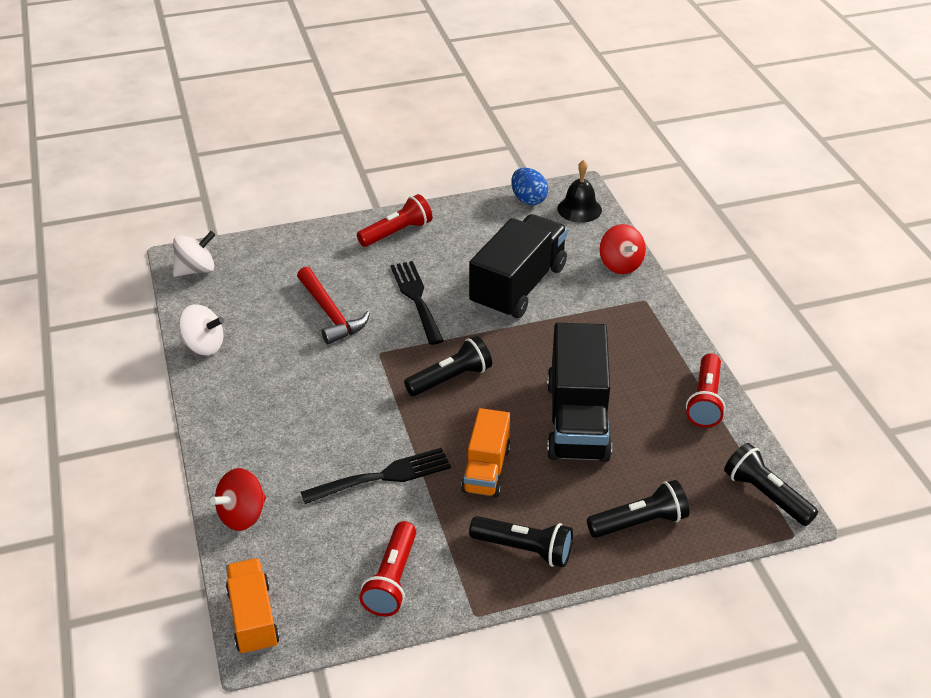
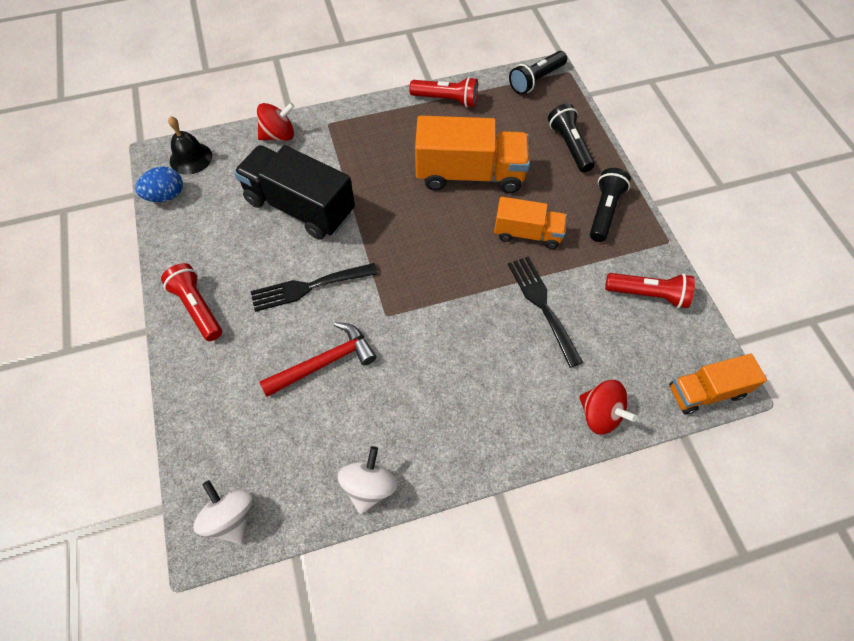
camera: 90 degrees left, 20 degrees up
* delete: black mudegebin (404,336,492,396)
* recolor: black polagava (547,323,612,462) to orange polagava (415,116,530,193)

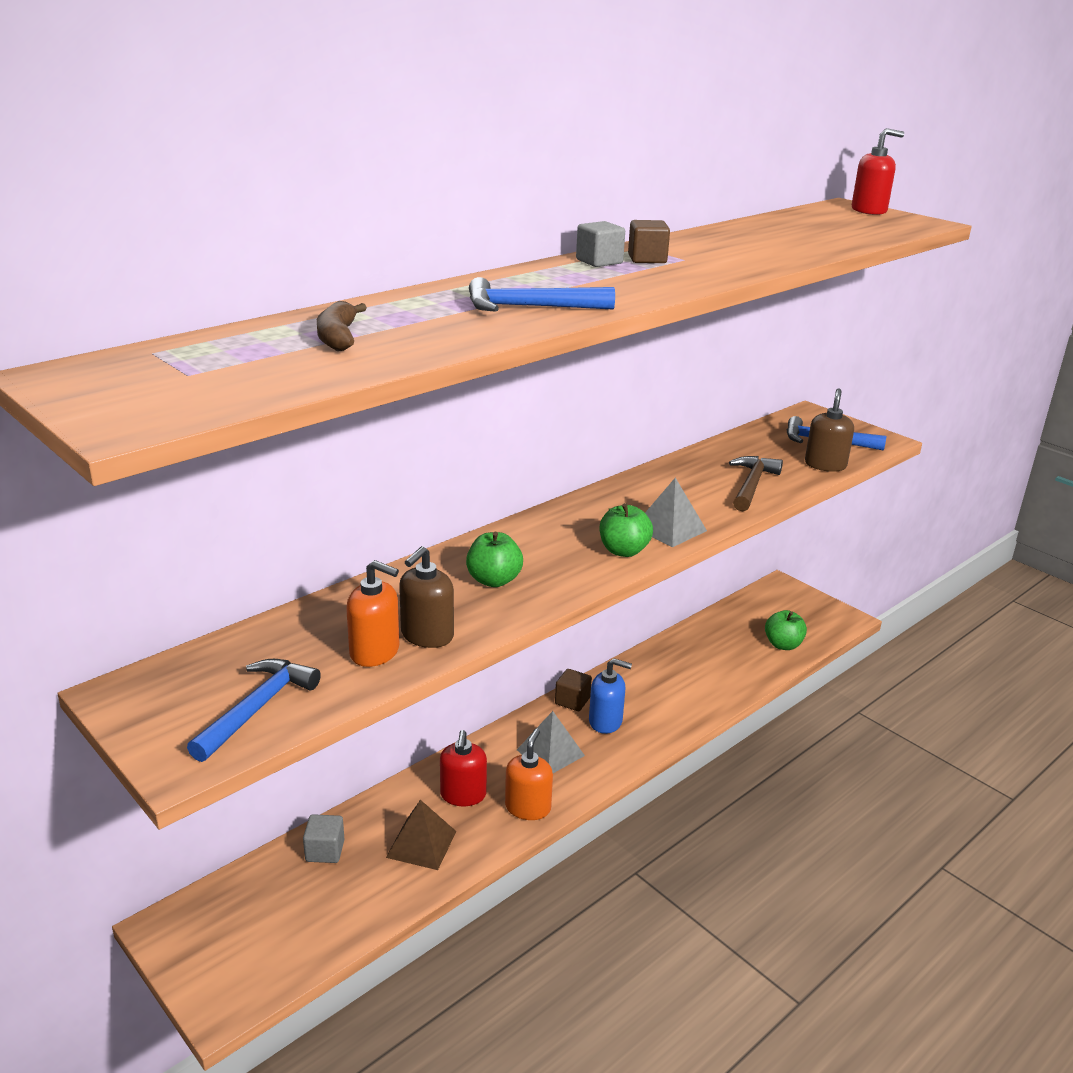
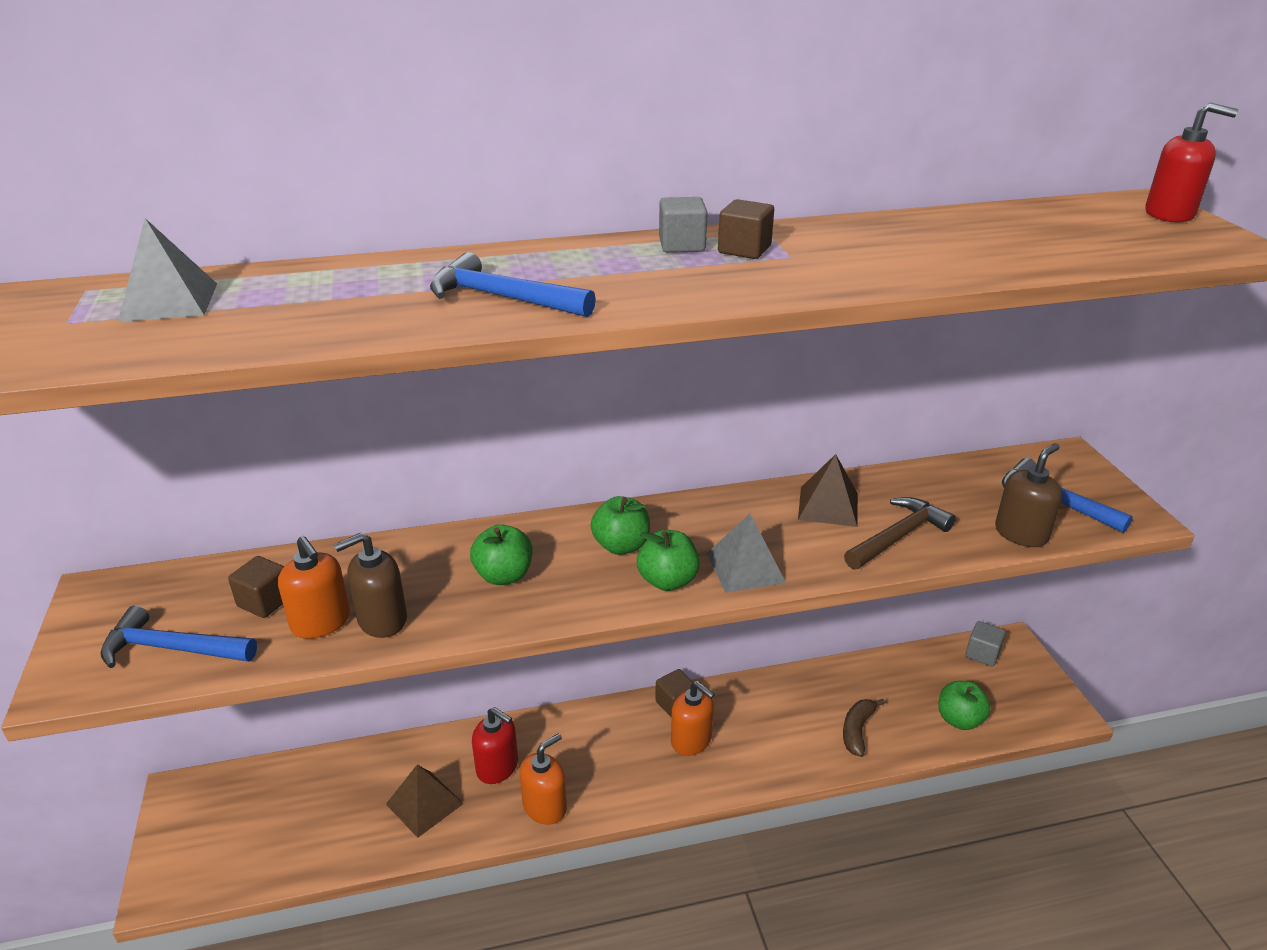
camera: 30 degrees right, 5 degrees up
* rotate: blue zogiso (187,659,321,762) = (101,605,257,668) 135 degrees counterclockwise
* move: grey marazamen (303,814,345,863) to (966,621,1006,667)
* move: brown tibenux (317,301,367,351) to (843,699,885,757)
* rotate: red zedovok (440,730,487,806) = (472,707,518,784) 90 degrees counterclockwise
* move: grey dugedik (517,711,585,773) to (118,218,217,322)
* recolor: blue zedovok (589,658,632,734) to orange zedovok (671,681,715,756)
* insert: brown marazamen (228,556,284,618)
* insert: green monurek (591,496,650,555)
* insert: brown dugedik (798,454,858,527)

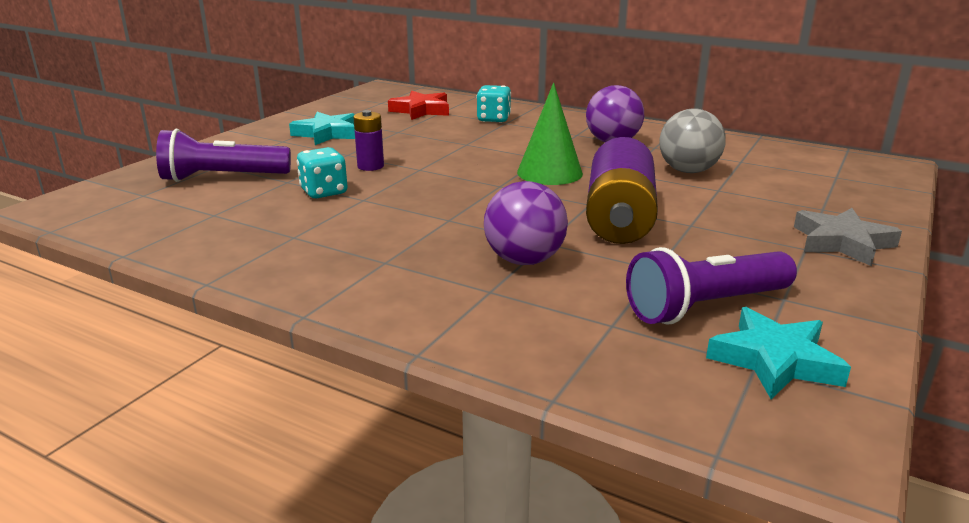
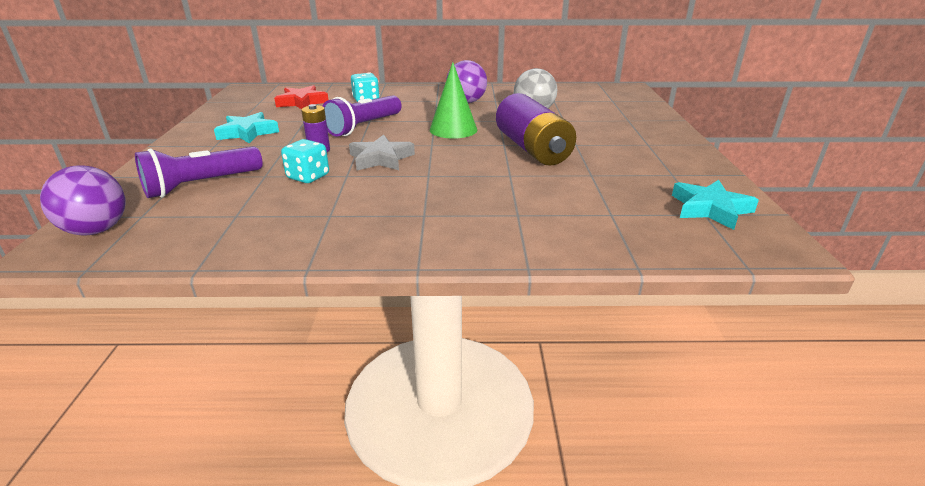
camera: 30 degrees left, 5 degrees up
* move: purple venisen (484,181,568,265) to (40,165,125,235)
* move: purple mudegebin (626,247,797,325) to (323,95,402,137)
* move: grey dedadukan (794,208,902,266) to (349,135,415,170)

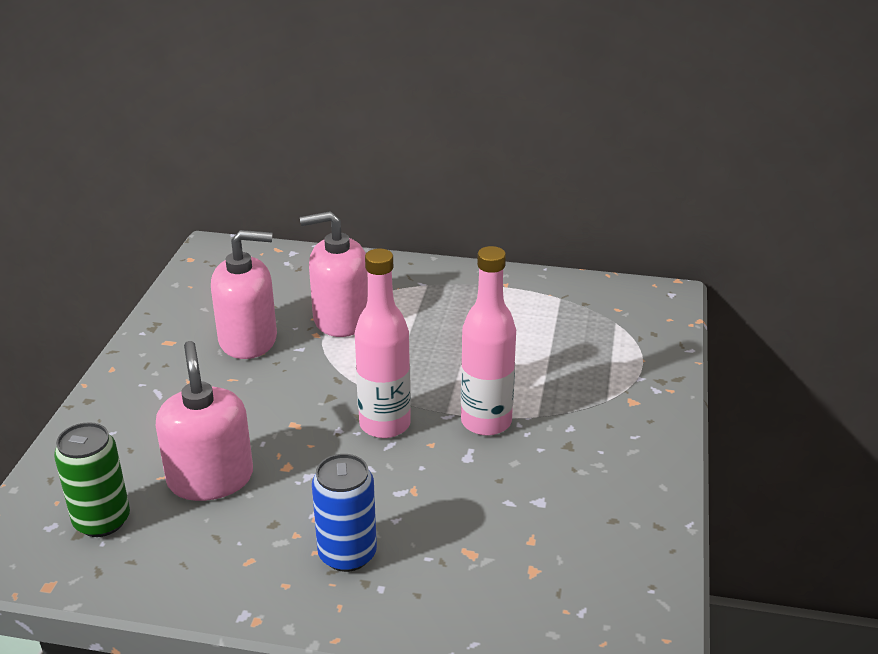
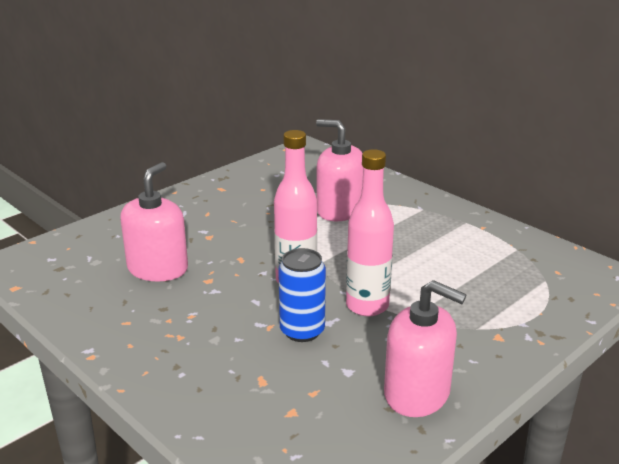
camera: 35 degrees right, 5 degrees down
* delete: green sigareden (54,422,130,537)
* move: pink zedovok (211,230,277,359) to (384,280,466,417)
* move: blue sigareden (312,454,377,572) to (278,248,326,342)

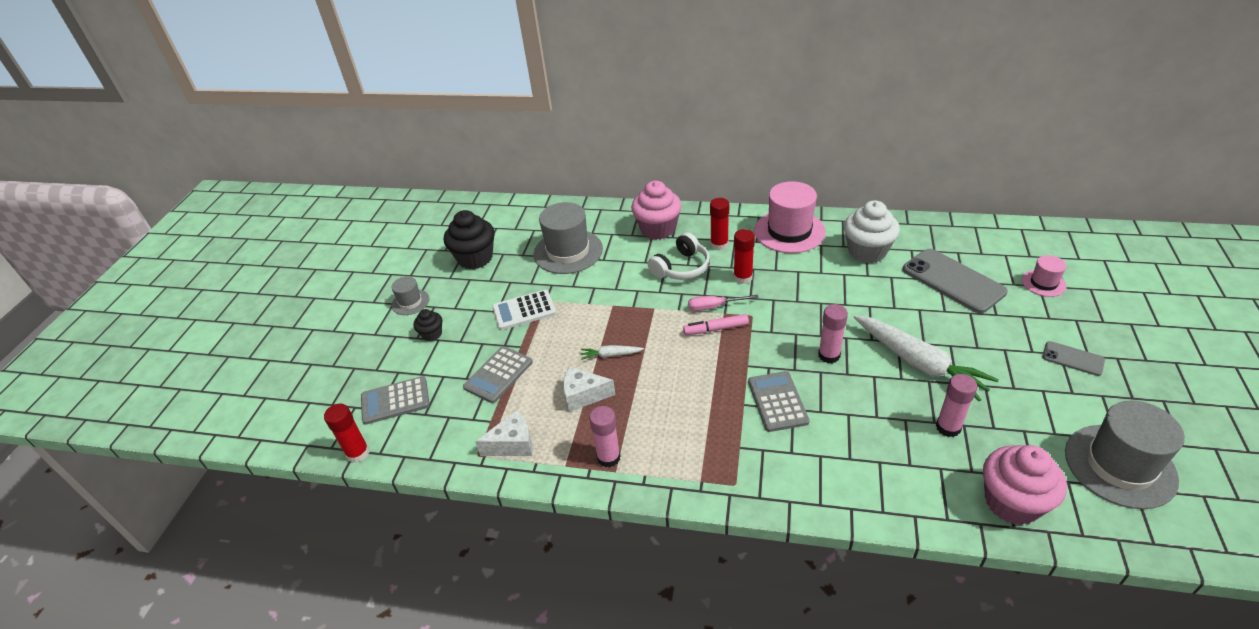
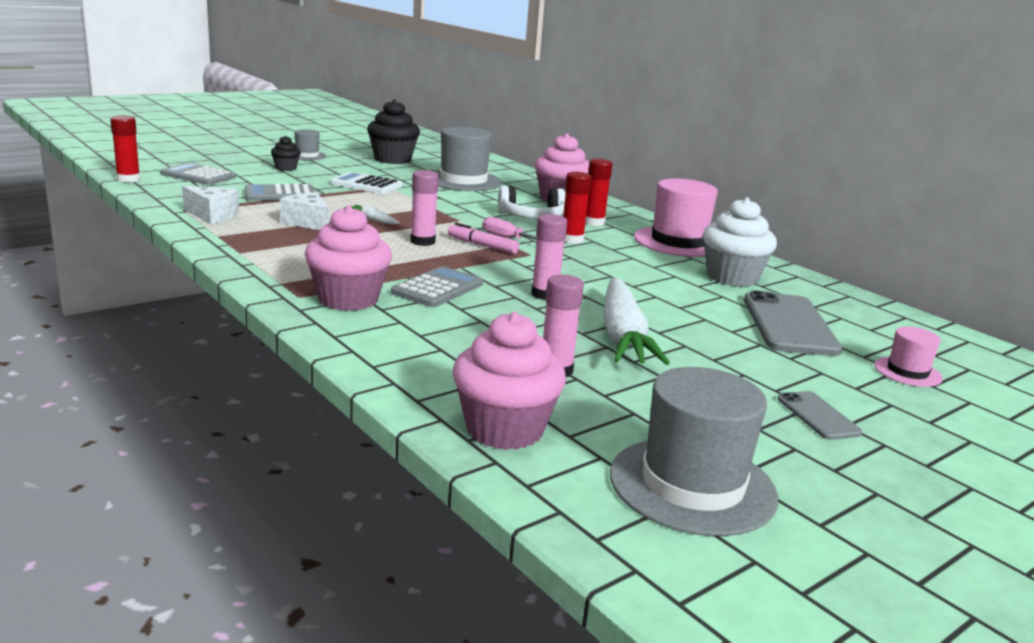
camera: 35 degrees right, 20 degrees down
* move: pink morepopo (589,406,621,467) to (411,170,439,246)
* insert: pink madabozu (305,205,392,311)

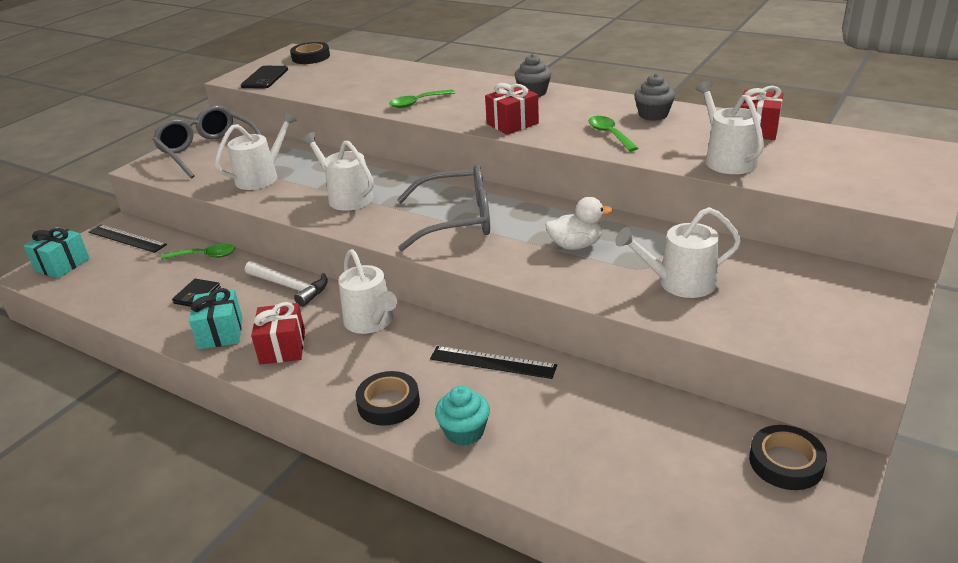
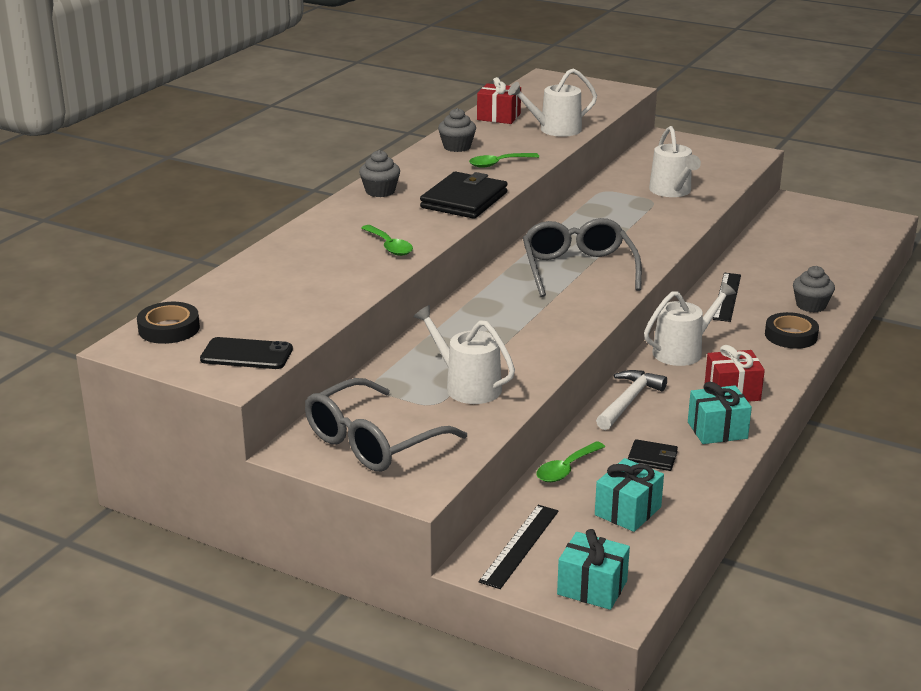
camera: 95 degrees left, 5 degrees down
* rotate: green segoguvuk (161,244,235,260) = (536,441,605,482) 135 degrees counterclockwise
* delete: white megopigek (301,132,374,211)
* recolor: turquoise madabozu (435,386,490,446) to grey madabozu (793,266,835,312)
* replace: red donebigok (485,83,539,135) to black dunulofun (420,172,508,219)
* delete: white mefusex (546,197,613,250)
* delete: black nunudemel (749,425,827,490)
* insert: turquoise donebigok (595,458,664,532)

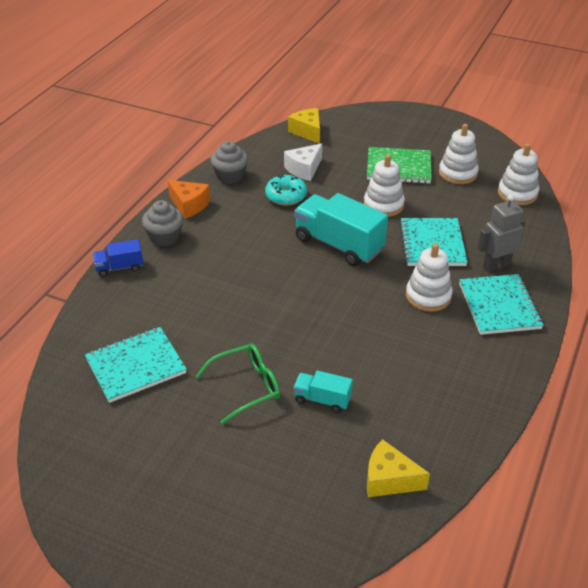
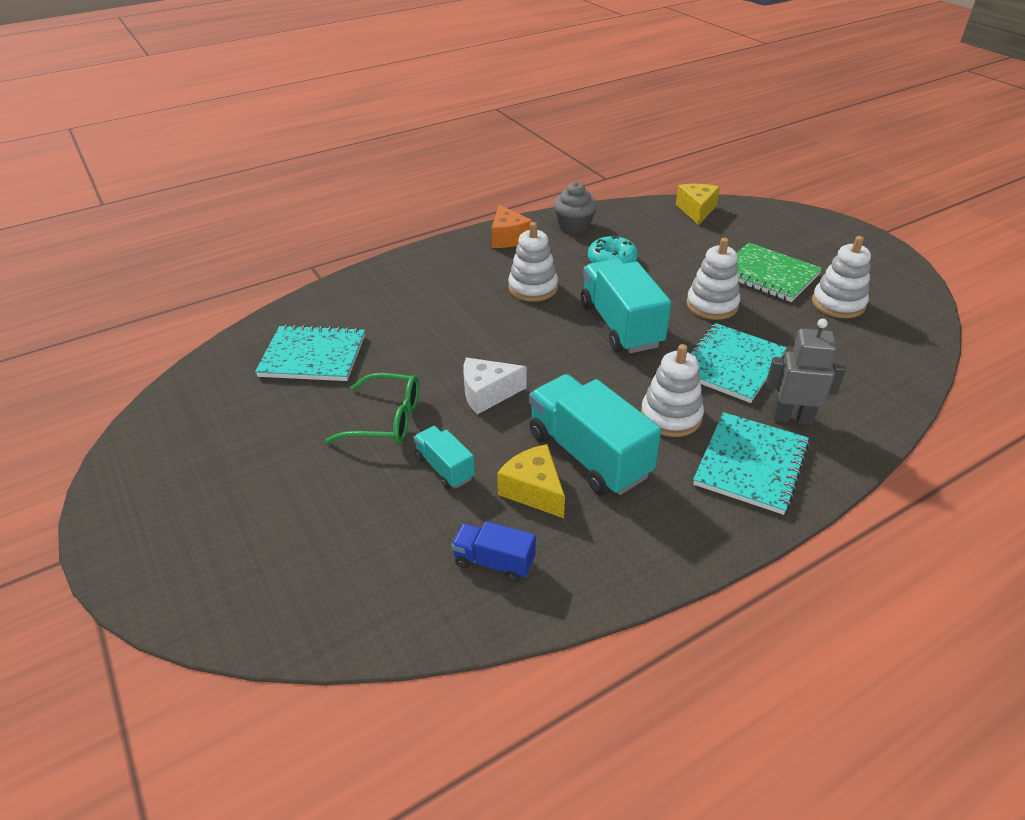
camera: 35 degrees right, 0 degrees up
* move: blue polagava (93,239,143,277) to (451,521,536,582)
* delete: grey madabozu (142,200,183,246)
* move: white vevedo (284,144,322,181) to (463,358,527,414)
* move: yellow vevedo (367,439,430,497) to (497,444,565,518)
* move: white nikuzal (498,143,539,205) to (508,222,558,302)
* insert: turquoise polagava (529,374,661,496)

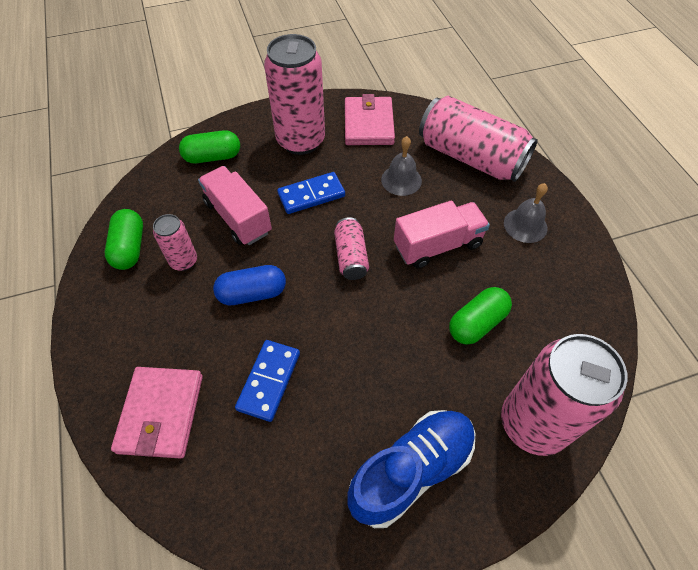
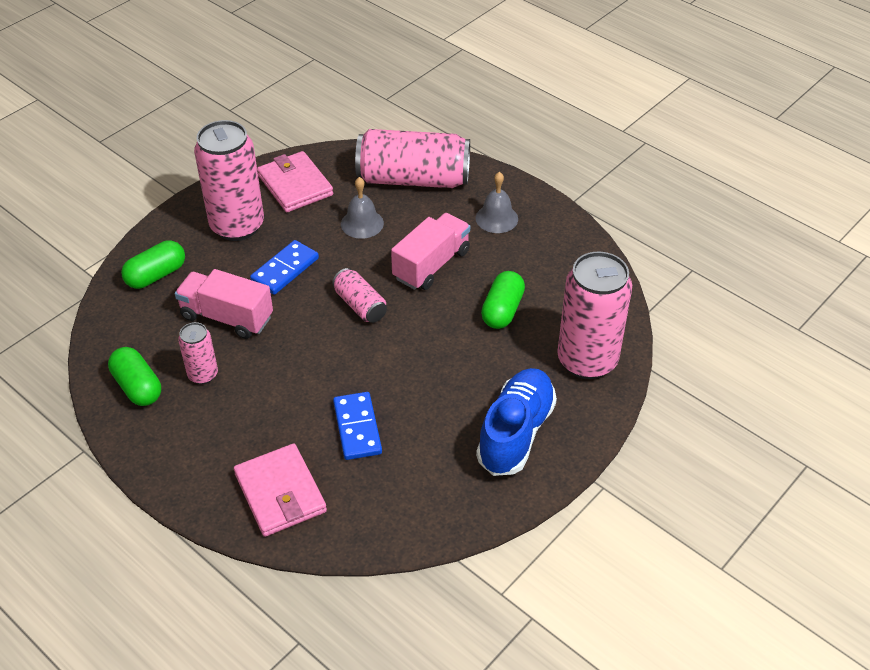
camera: 30 degrees left, 10 degrees down
* delete: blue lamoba (213,265,286,305)

